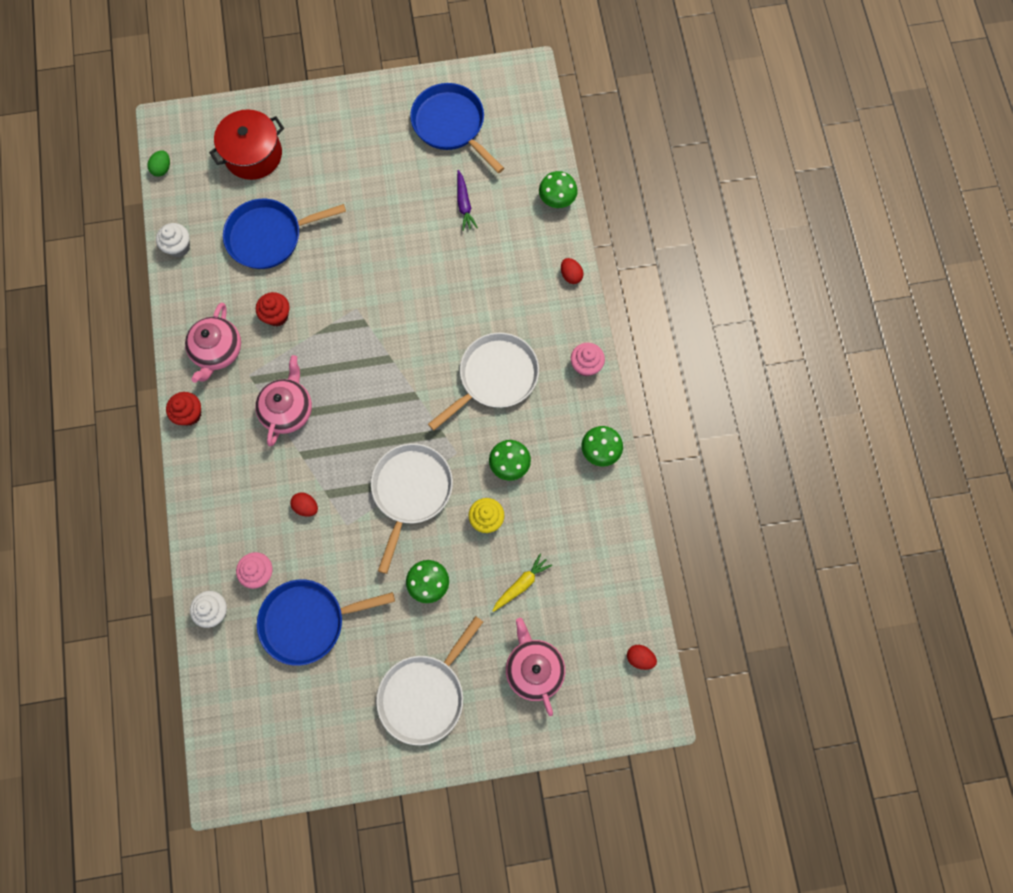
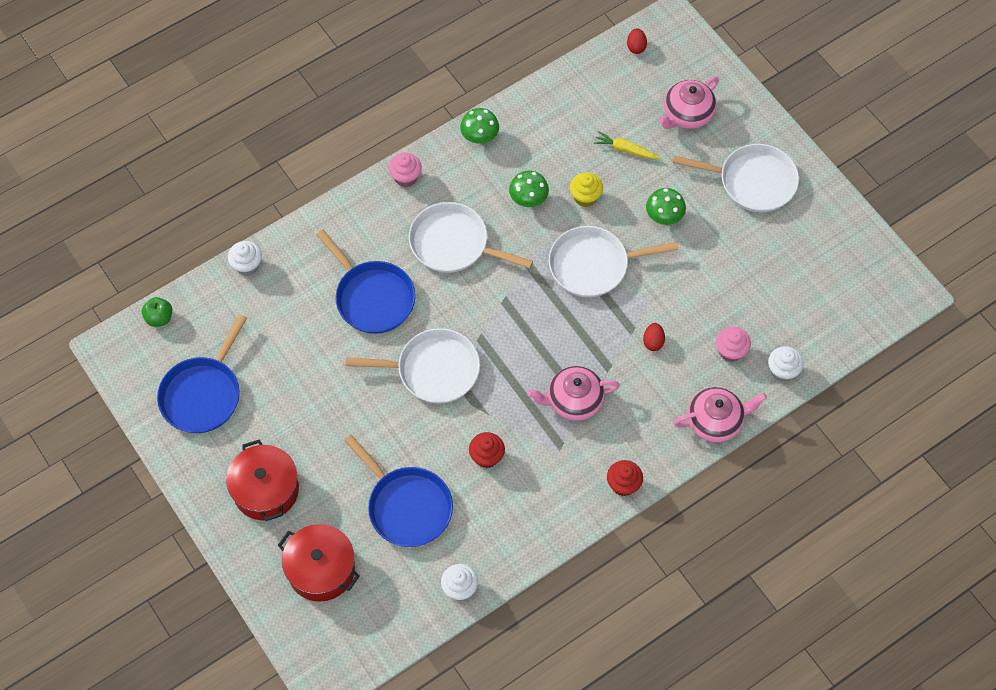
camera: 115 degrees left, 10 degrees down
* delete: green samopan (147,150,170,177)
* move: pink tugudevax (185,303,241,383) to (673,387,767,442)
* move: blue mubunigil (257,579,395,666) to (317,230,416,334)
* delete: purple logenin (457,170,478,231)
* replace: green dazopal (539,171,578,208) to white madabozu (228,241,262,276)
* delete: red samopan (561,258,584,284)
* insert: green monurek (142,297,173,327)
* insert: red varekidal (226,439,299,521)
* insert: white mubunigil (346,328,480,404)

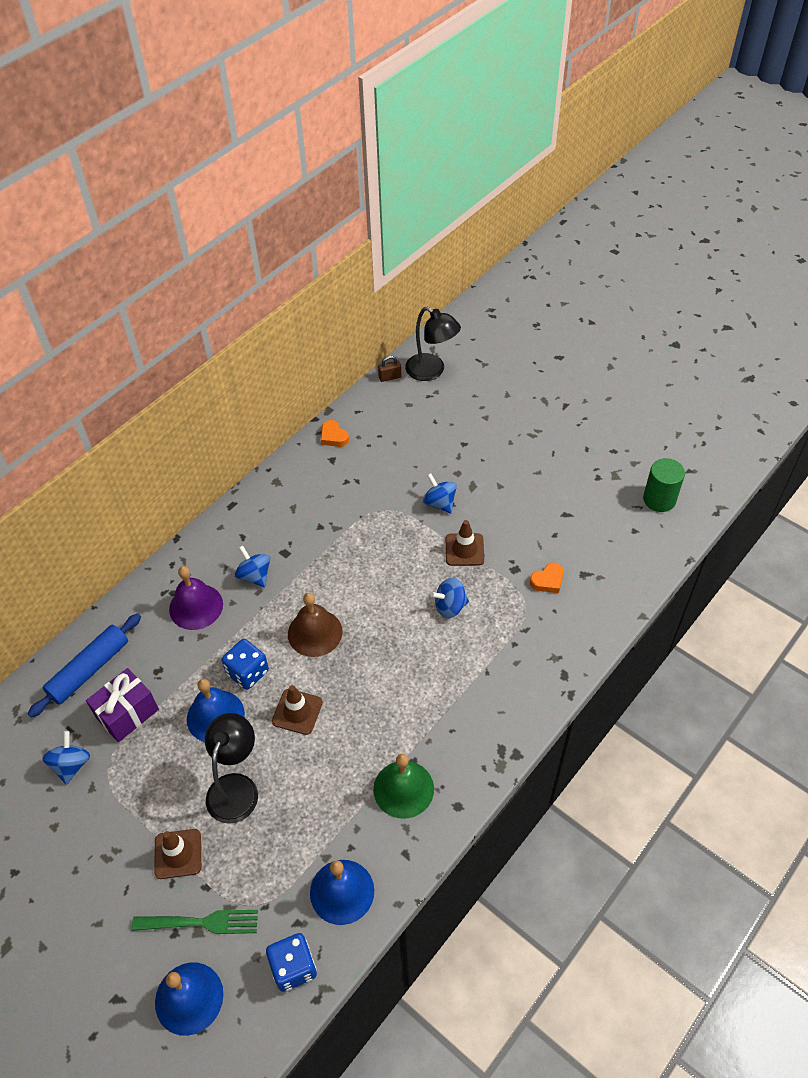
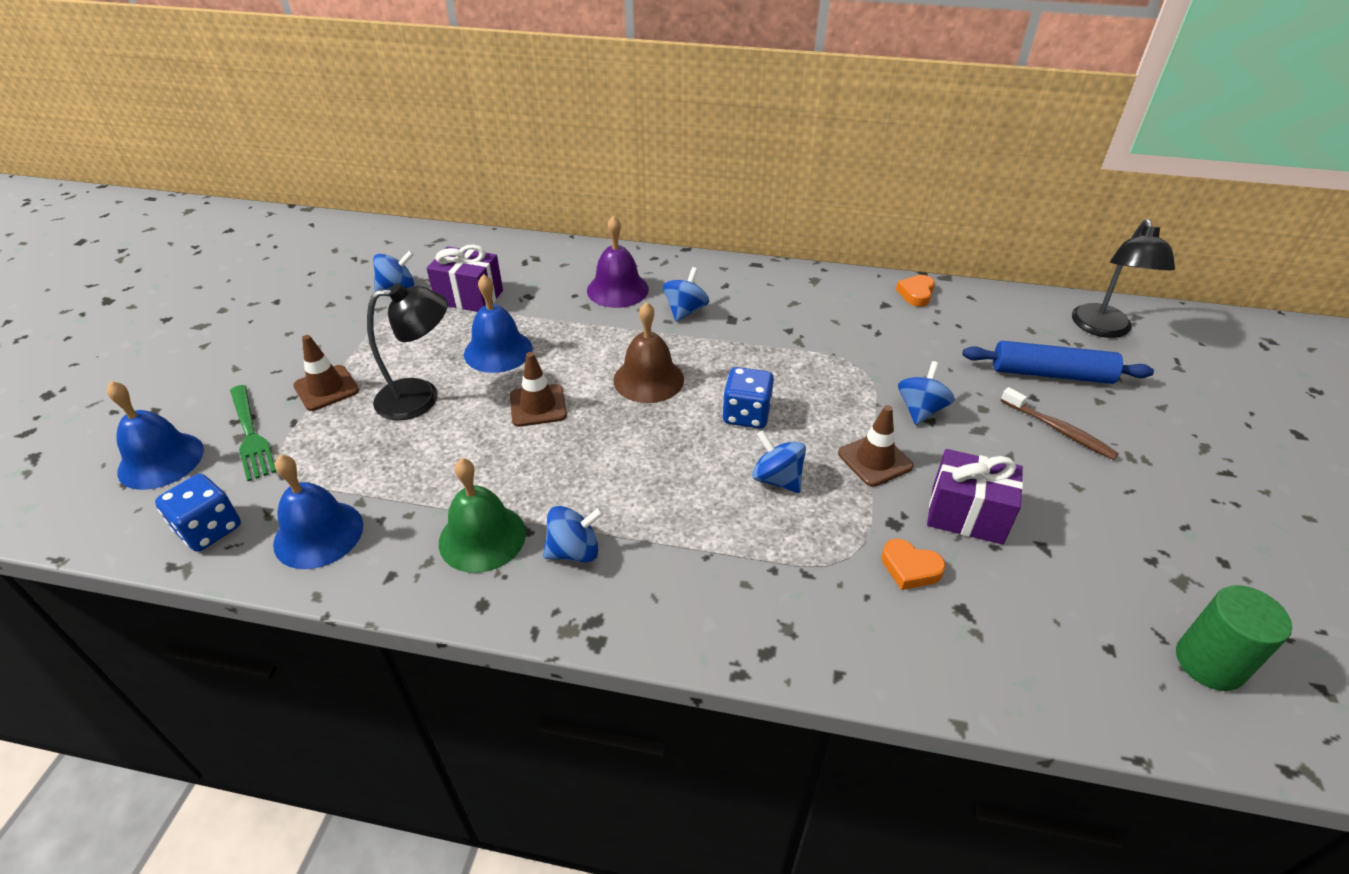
camera: 60 degrees right, 10 degrees down
* move: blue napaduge (28,614,141,718) to (962,341,1154,384)
* move: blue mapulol (222,639,269,690) to (722,367,774,429)
* delete: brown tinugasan (378,356,401,382)
* insert: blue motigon (543,506,604,563)
* insert: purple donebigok (927,449,1023,545)
* insert: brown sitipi (1001,387,1119,460)

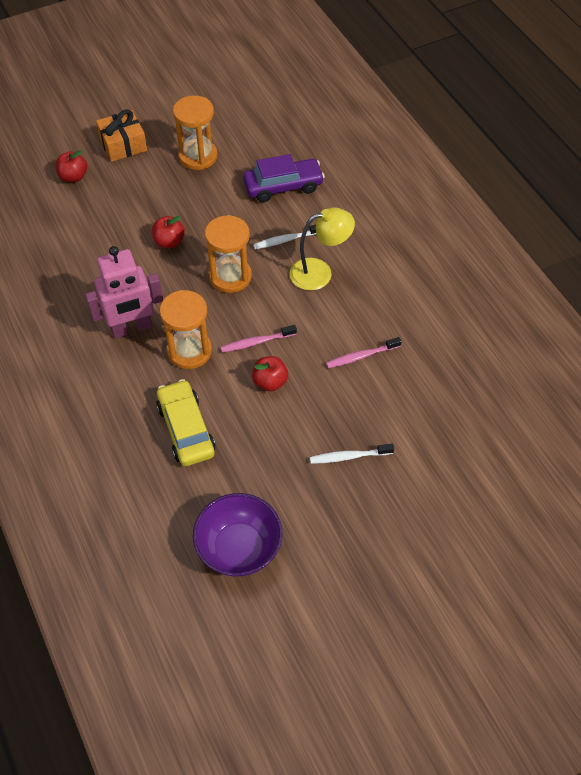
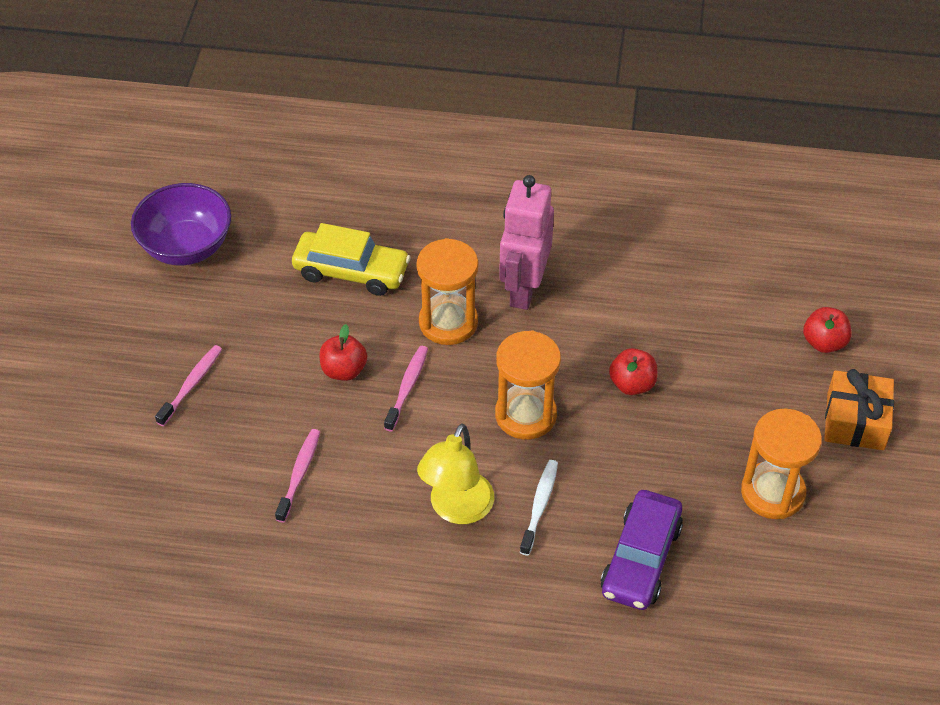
camera: 125 degrees right, 5 degrees down
* recolor: white sitipi (310,444,394,464) to pink sitipi (155,345,222,426)

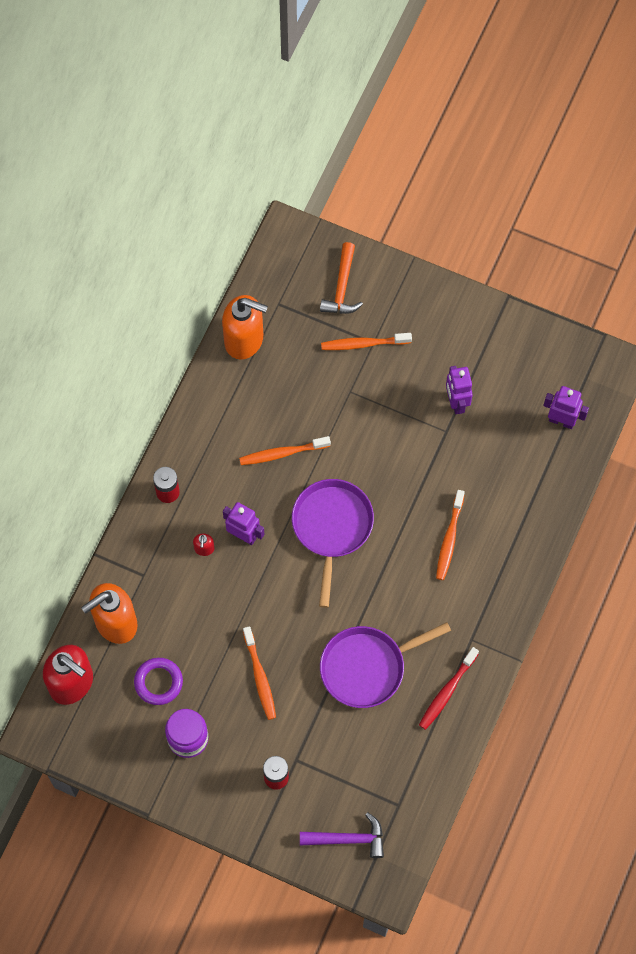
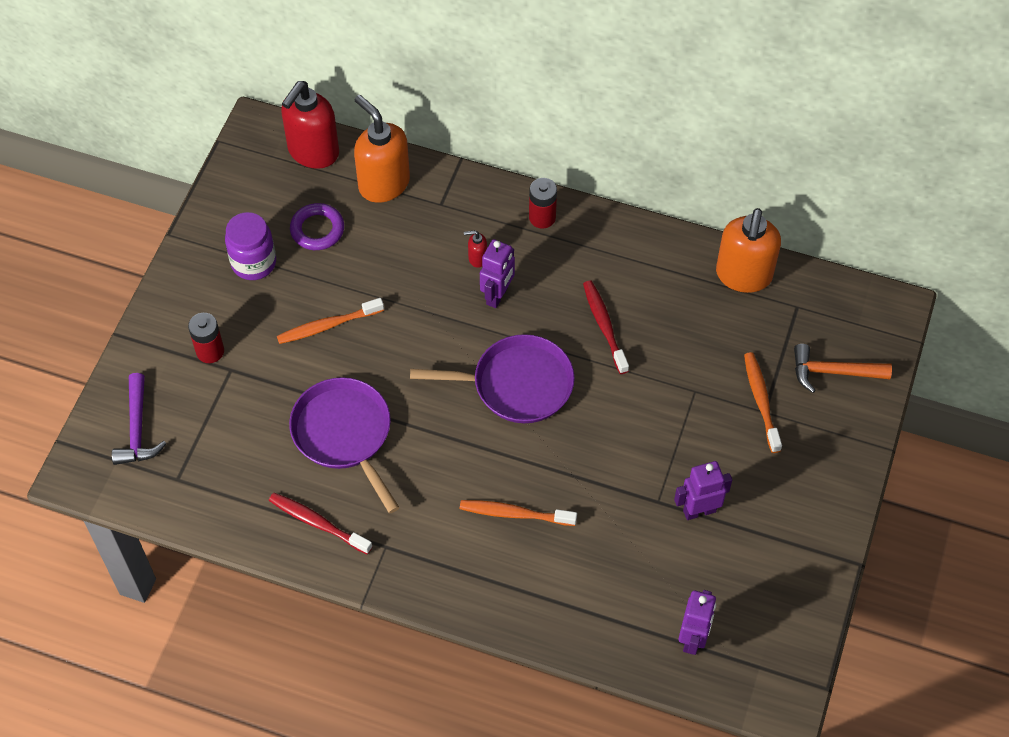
camera: 85 degrees right, 10 degrees down
* recolor: orange sitipi (239,436,331,465) to red sitipi (583,281,629,374)

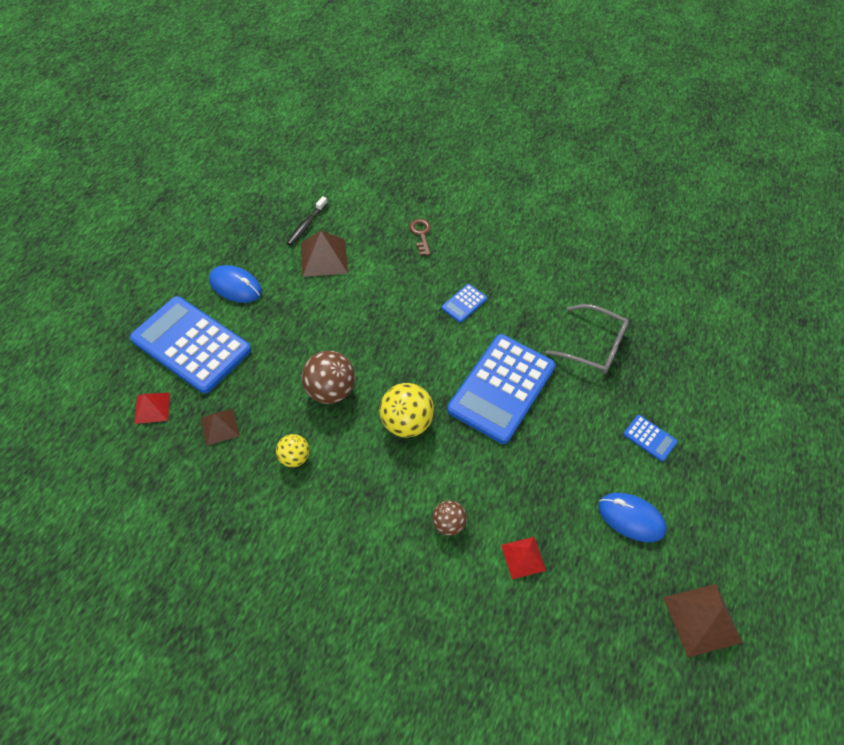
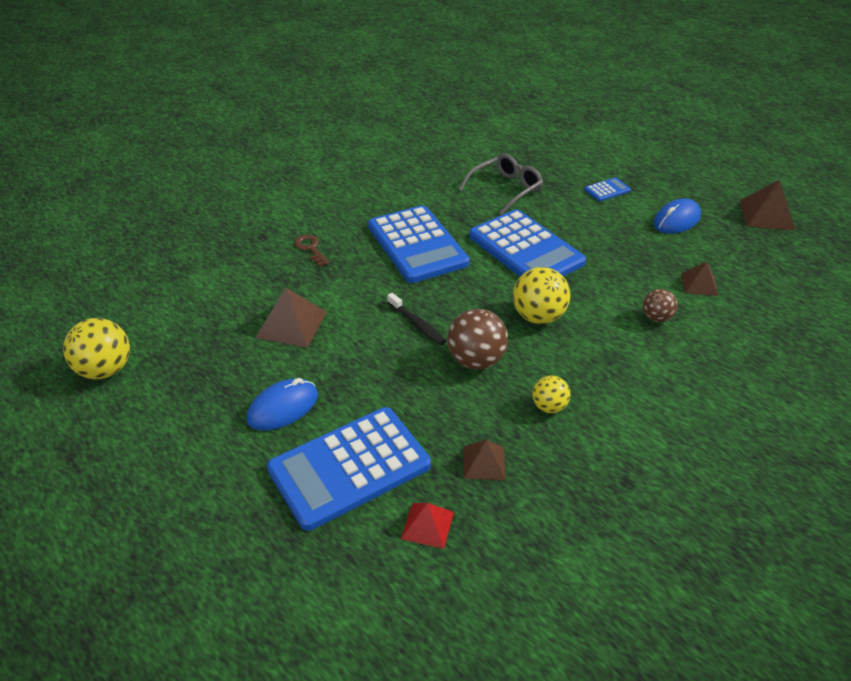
camera: 65 degrees left, 15 degrees down
* move: black sitipi (287,196,328,246) to (387,293,446,345)
* rotate: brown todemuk (409,219,431,256) = (294,235,330,267) 45 degrees clockwise
* resize: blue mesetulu (442,284,487,323) = (368,205,470,283) x2.40
* recolor: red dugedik (501,537,546,579) to brown dugedik (681,262,718,296)
* insert: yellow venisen (63,318,130,379)

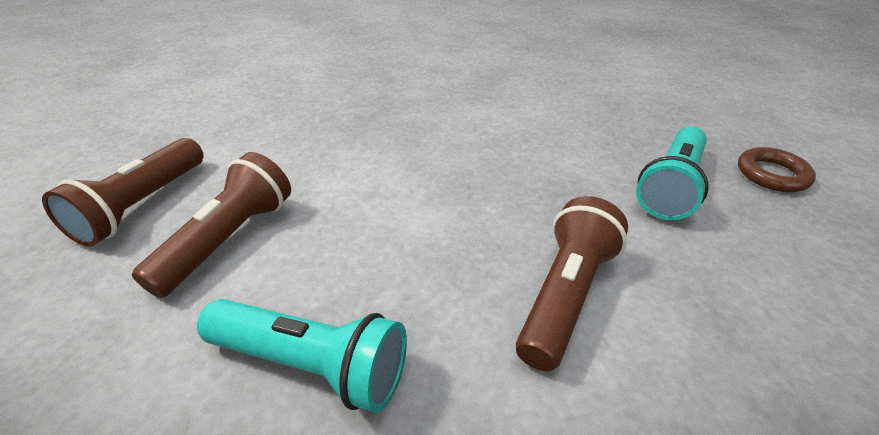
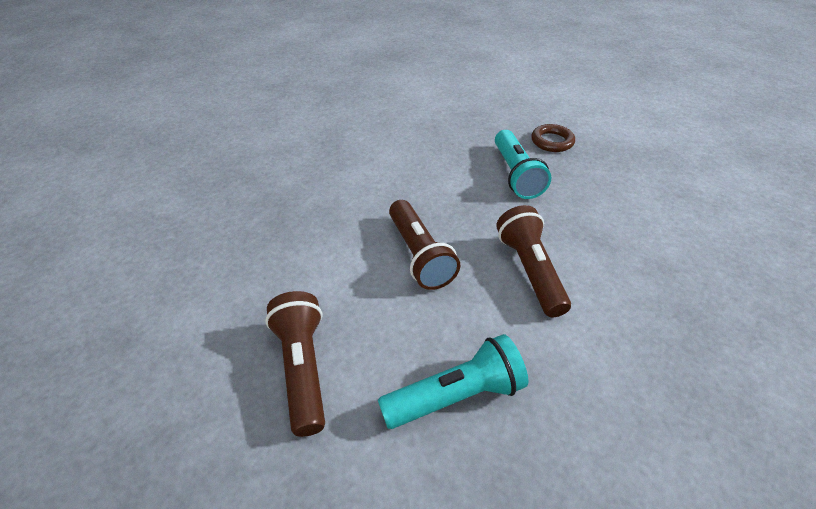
camera: 40 degrees left, 5 degrees up
* move: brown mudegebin (42,138,204,246) to (389,200,460,290)

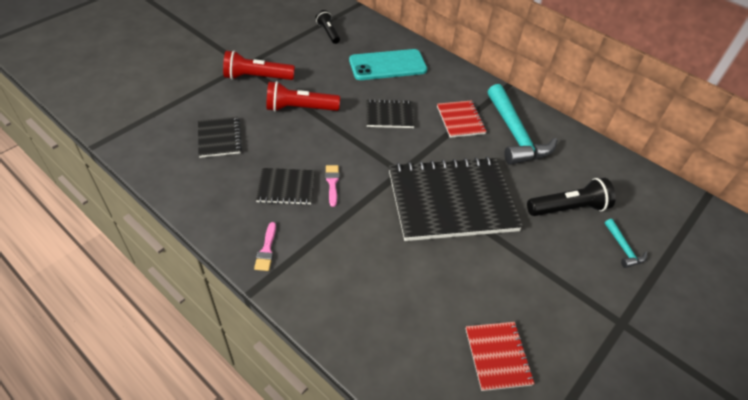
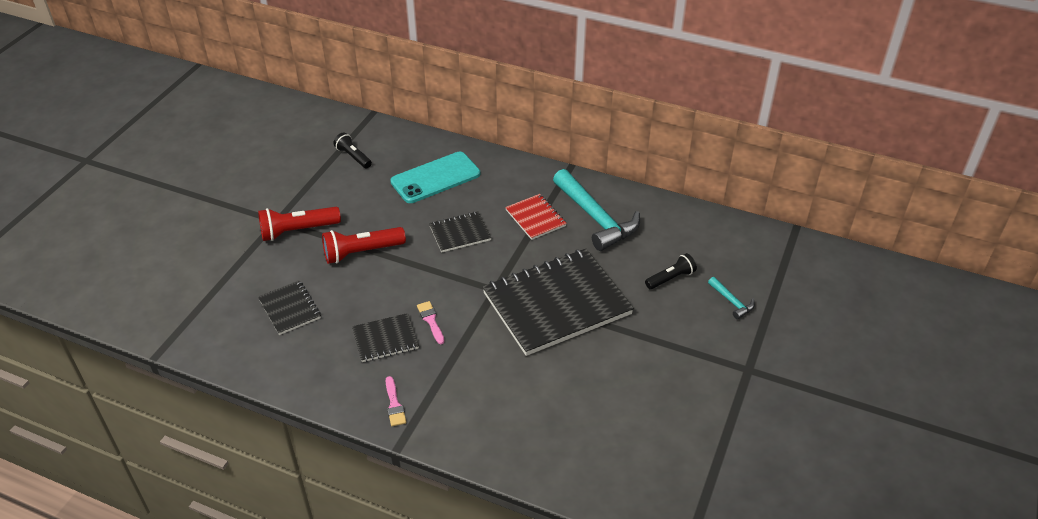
camera: 15 degrees left, 5 degrees down
* delete: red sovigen (466,322,535,391)
* resize: black mudegebin (527,178,616,216) = (645,253,697,289) x0.64

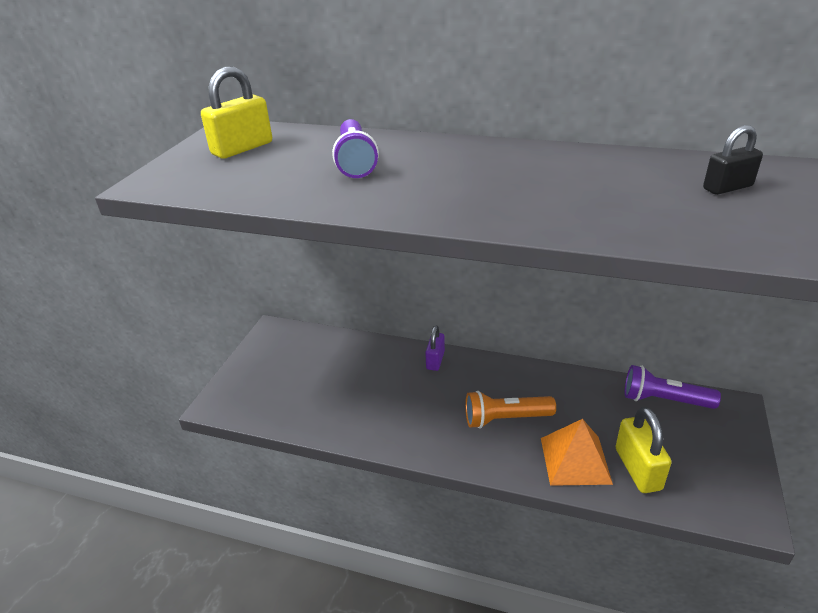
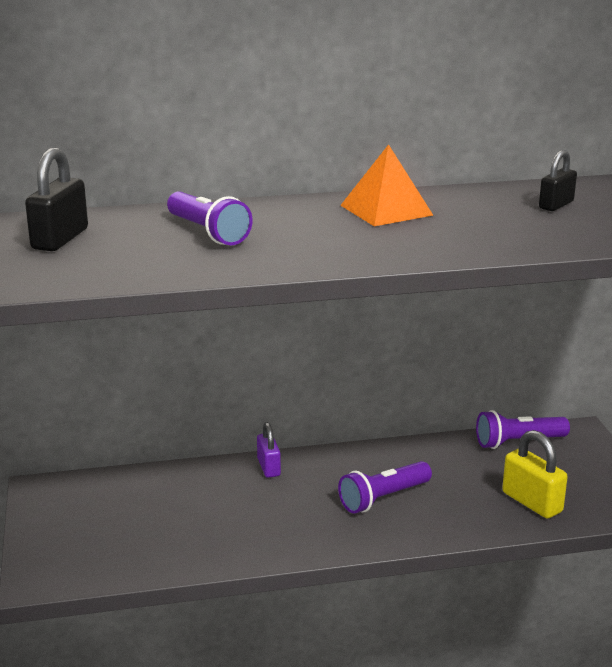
camera: 30 degrees left, 10 degrees down
* recolor: yellow tinugasan (201,67,272,159) to black tinugasan (25,148,88,251)
* recolor: orange mudegebin (465,391,556,429) to purple mudegebin (338,461,432,514)
* move: orange dugedik (541,419,613,486) to (340,144,433,226)

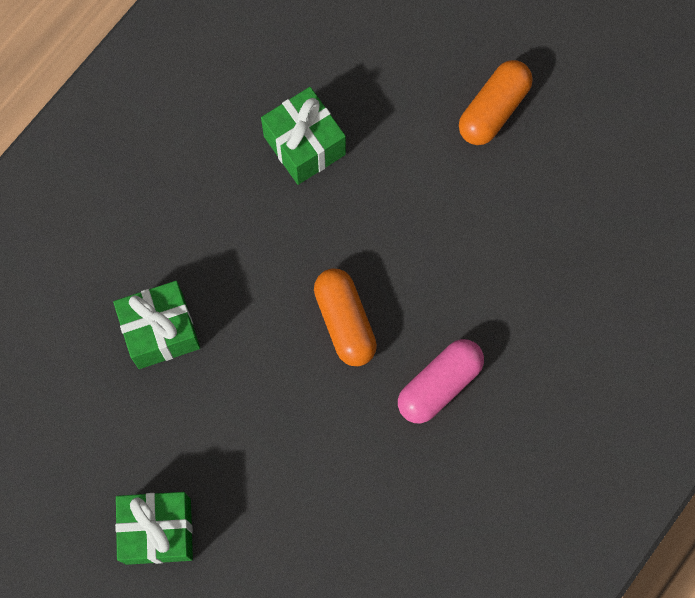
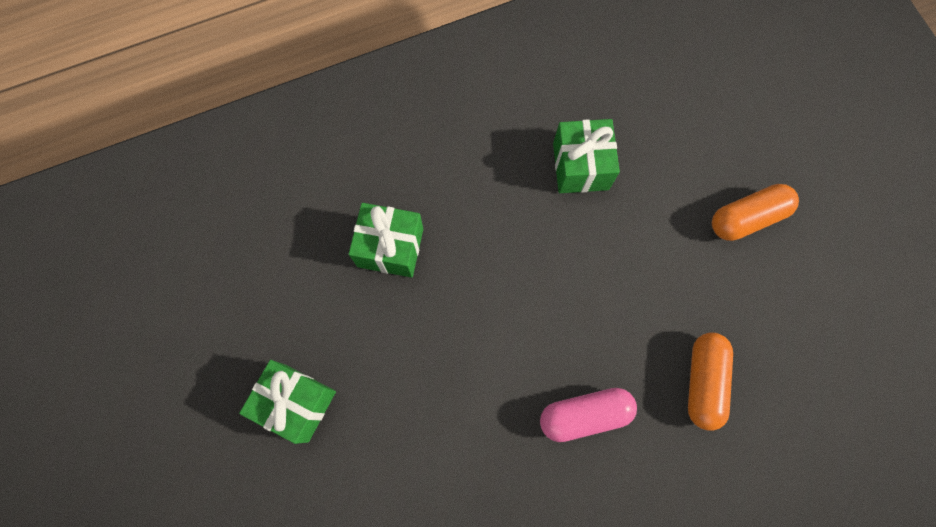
camera: 30 degrees right, 0 degrees up
* move: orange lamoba (314,269,377,366) to (688,332,733,430)

